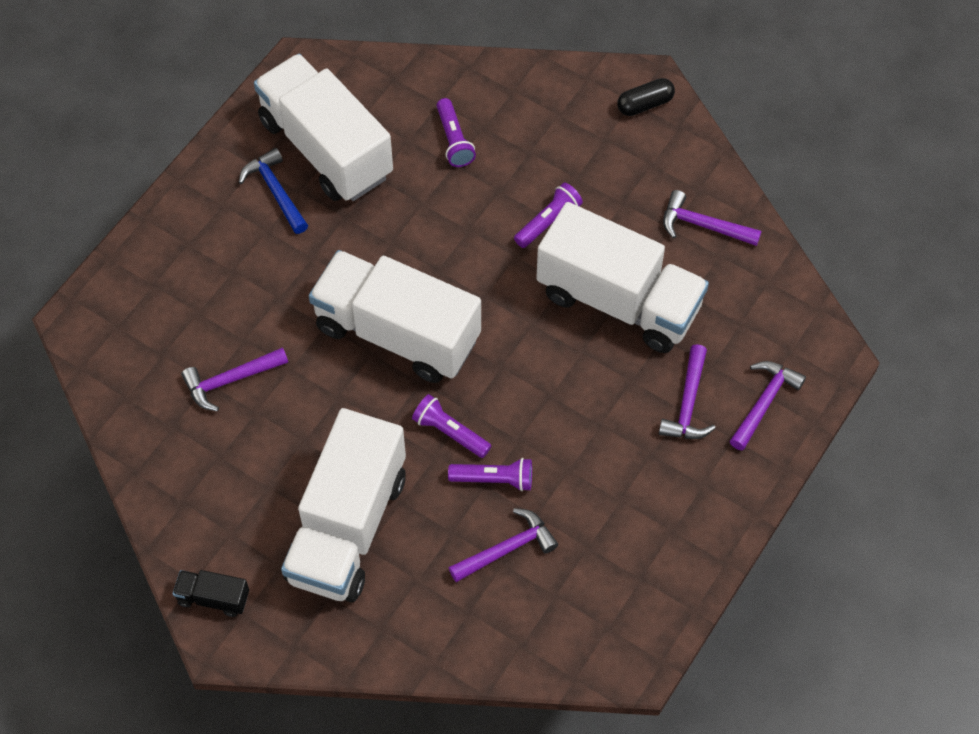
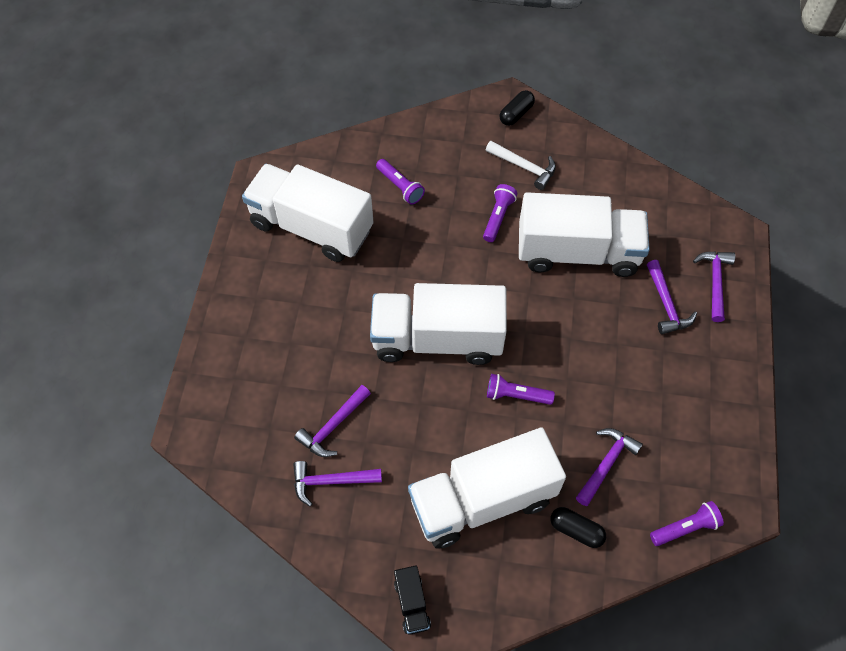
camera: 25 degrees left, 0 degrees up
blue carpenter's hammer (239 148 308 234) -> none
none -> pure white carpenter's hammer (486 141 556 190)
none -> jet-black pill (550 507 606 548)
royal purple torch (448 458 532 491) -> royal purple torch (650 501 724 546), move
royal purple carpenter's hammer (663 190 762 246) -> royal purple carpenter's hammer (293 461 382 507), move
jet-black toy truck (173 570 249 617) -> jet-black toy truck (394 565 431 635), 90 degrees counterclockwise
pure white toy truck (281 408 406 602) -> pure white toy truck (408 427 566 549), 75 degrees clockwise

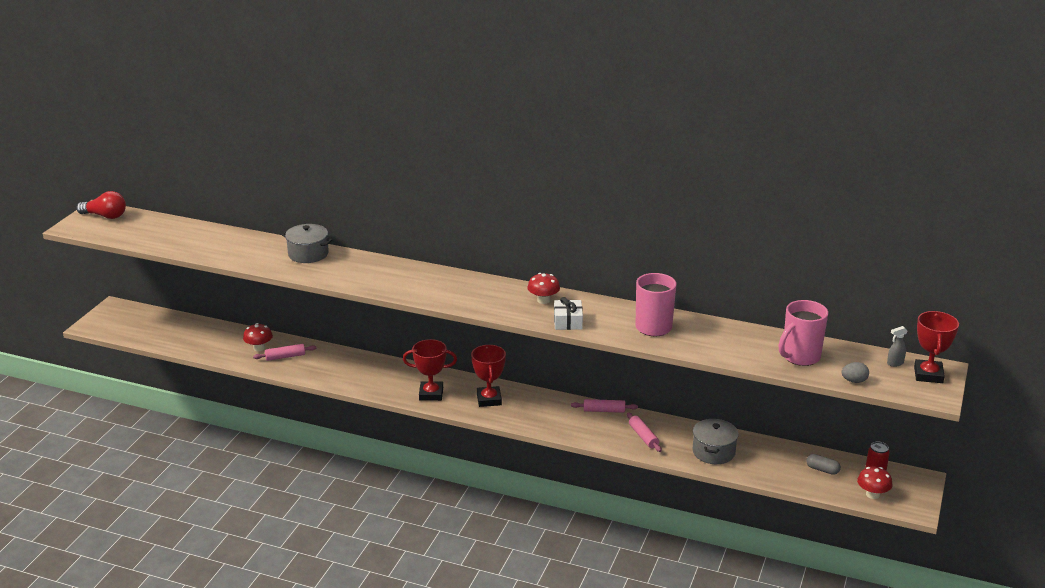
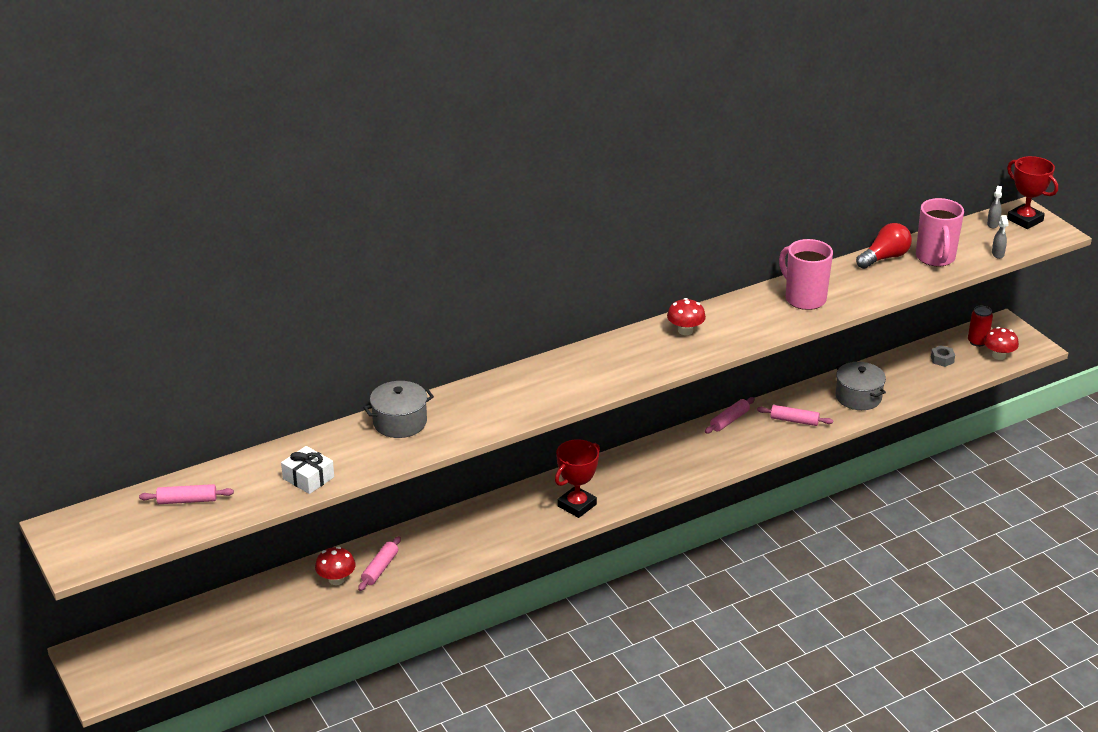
camera: 50 degrees left, 5 degrees up
scarlet prize cup (471 345 506 407) -> none
none -> pink rolling pin (139 484 234 504)
scarlet bulb (76 191 126 219) -> scarlet bulb (856 223 912 269), move
pure white present (554 297 583 330) -> pure white present (281 446 334 494), move
grey pill (806 454 841 475) -> grey hexagon nut (931 345 955 367)
grey egg (841 362 869 383) -> grey sprayer (992 215 1009 259)

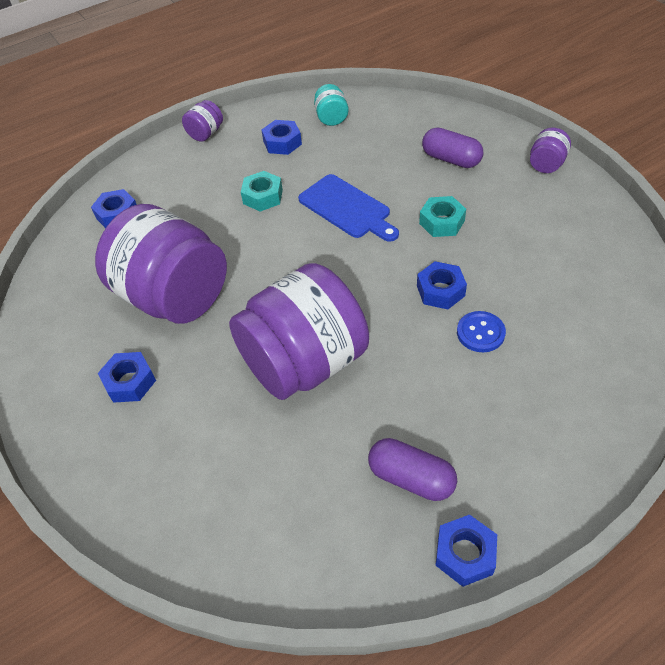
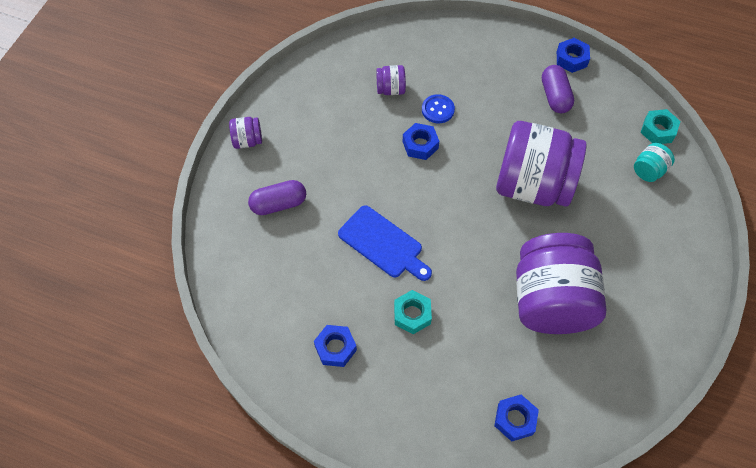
camera: 130 degrees left, 10 degrees up
blue hexagon nut (98 352 156 403) -> none
royal purple jam jar (182 100 223 142) -> royal purple jam jar (376 65 406 95), move
turquoise jam jar (314 84 349 126) -> turquoise jam jar (634 143 675 182), move
turquoise hexagon nut (419 196 466 237) -> turquoise hexagon nut (640 109 681 144), move
blue cutting board (298 174 399 242) -> blue cutting board (338 205 432 281), 120 degrees clockwise
royal purple pill (422 127 483 168) -> royal purple pill (248 180 306 215), 75 degrees clockwise

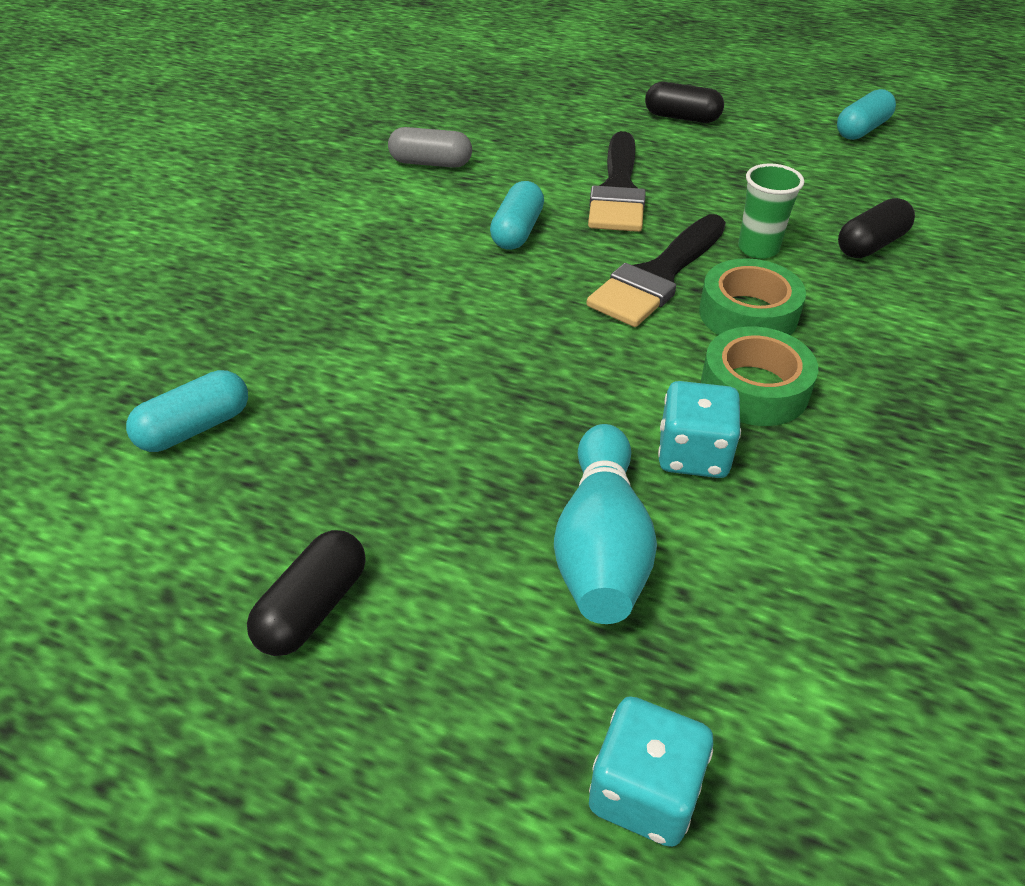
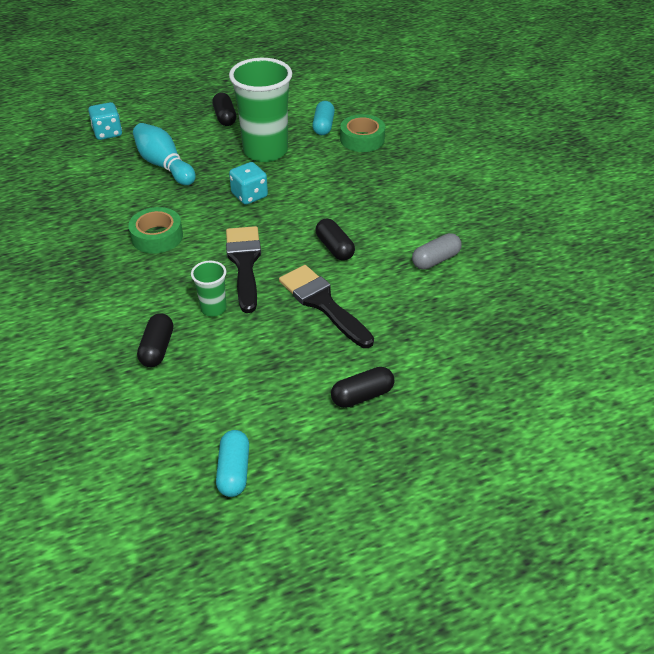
camera: 135 degrees right, 0 degrees up
none -> leaf-green cup (229 58 292 162)
turquoise die (658 381 741 478) -> turquoise die (229 162 268 205), move
leaf-green tape (699 258 806 335) -> leaf-green tape (340 114 385 152), move
turquoise pill (490 181 544 250) -> jet-black pill (316 219 355 261)

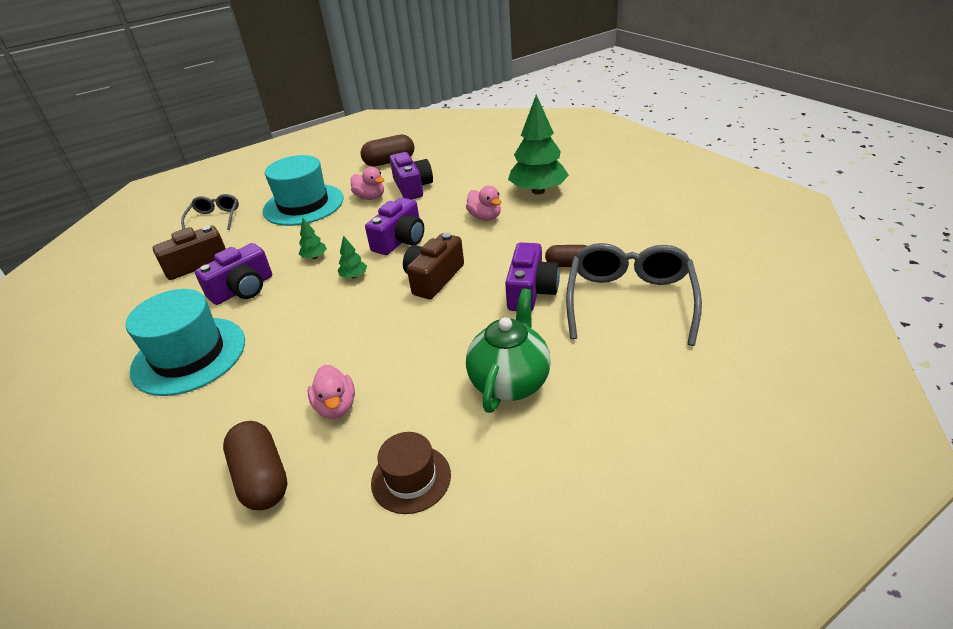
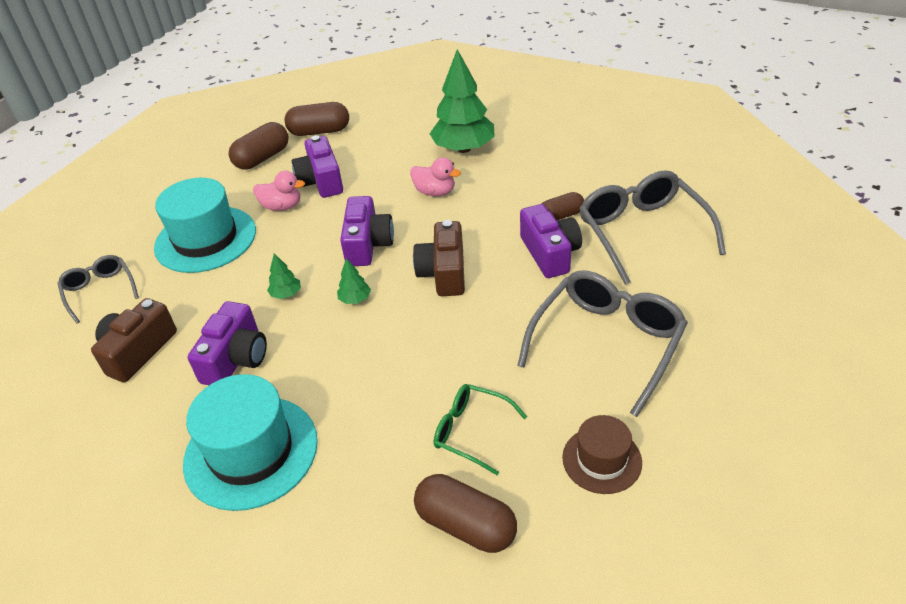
camera: 30 degrees left, 5 degrees up
none -> brown pill (284 102 349 136)
pink duck (308 365 355 419) -> leaf-green eyeglasses (434 384 527 475)
leaf-green teapot (466 288 551 413) -> grey eyeglasses (517 271 688 417)
royal purple camera (390 152 433 199) -> royal purple camera (292 135 343 198), 150 degrees counterclockwise

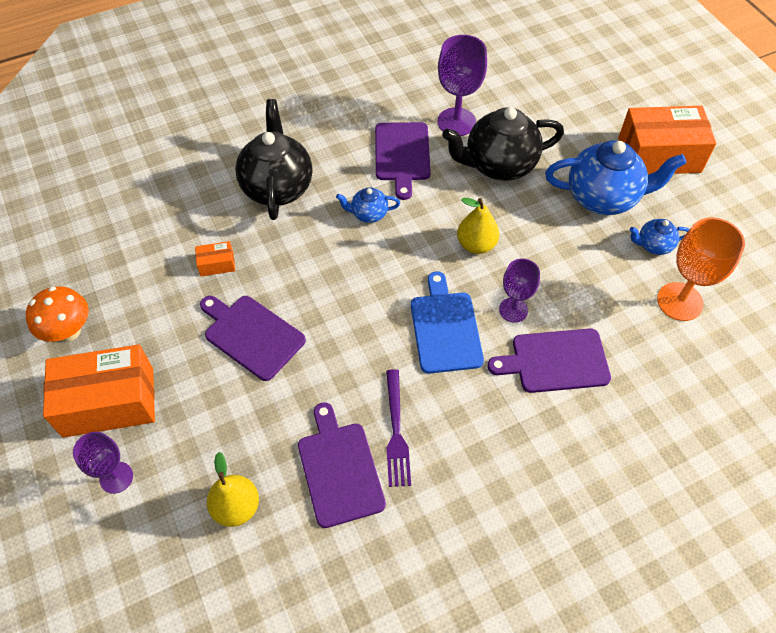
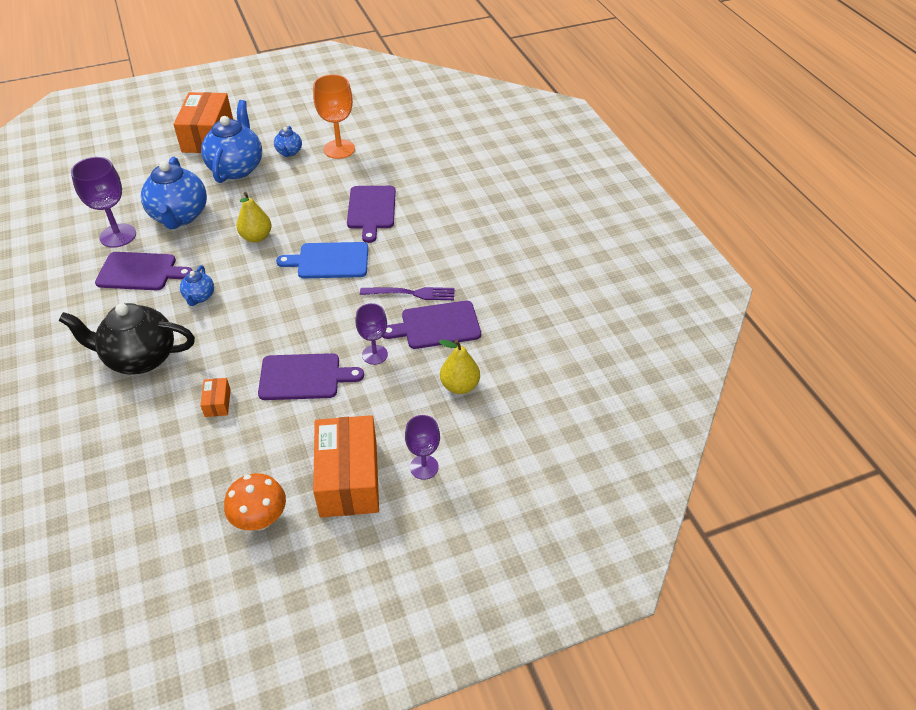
camera: 85 degrees left, 10 degrees down
royal purple wine glass (499 259 540 323) -> royal purple wine glass (355 303 388 365), move
jet-black teapot (442 107 564 181) -> blue teapot (141 157 207 229)
royal purple cutting board (200 296 306 381) -> royal purple cutting board (258 353 364 400), 135 degrees counterclockwise

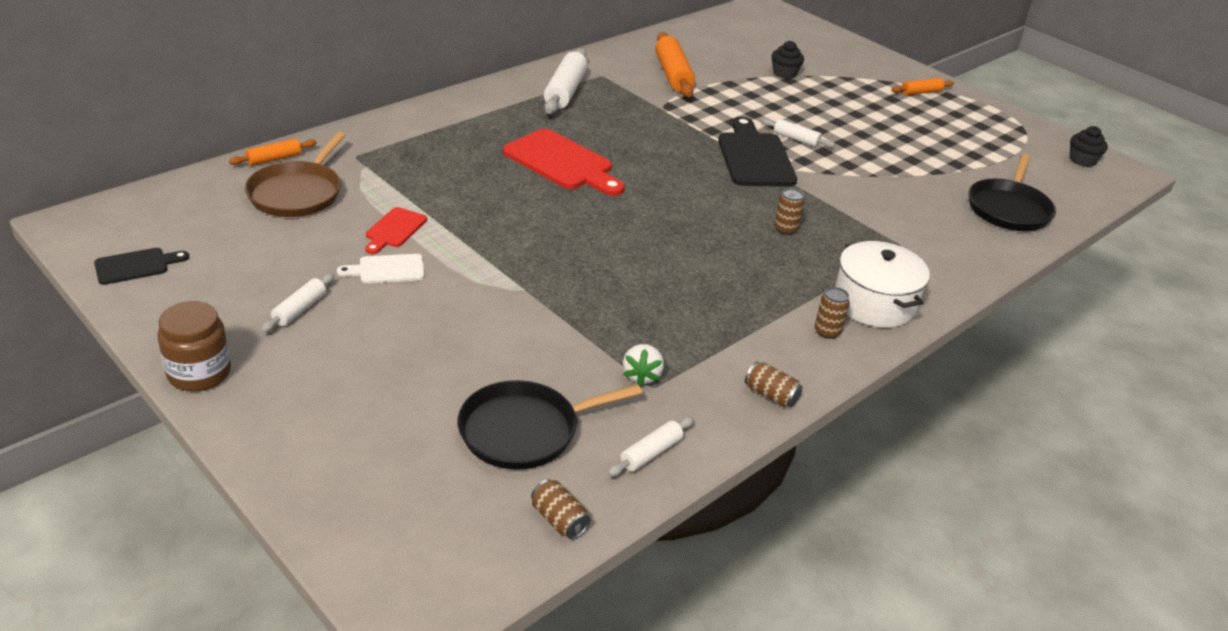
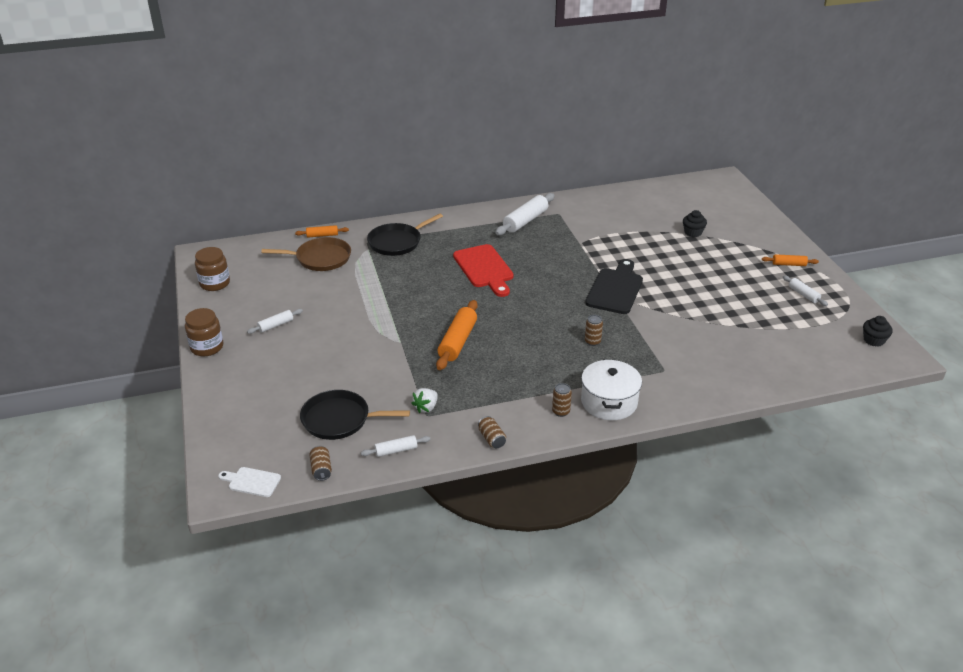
camera: 30 degrees right, 0 degrees up
scarlet cutting board (365 207 427 254) -> none
pure white cutting board (337 254 425 284) -> pure white cutting board (218 467 281 497), move
orange rolling pin (655 32 695 97) -> orange rolling pin (436 300 478 370), move
pure white rolling pin (761 118 835 148) -> pure white rolling pin (783 275 828 306), move
jet-black pan (968 154 1056 231) -> jet-black pan (367 214 443 256), move
jet-black cutting board (94 248 189 285) -> brown jam jar (195 247 230 291)
brown pan (245 132 345 217) -> brown pan (261 237 351 271), 135 degrees counterclockwise

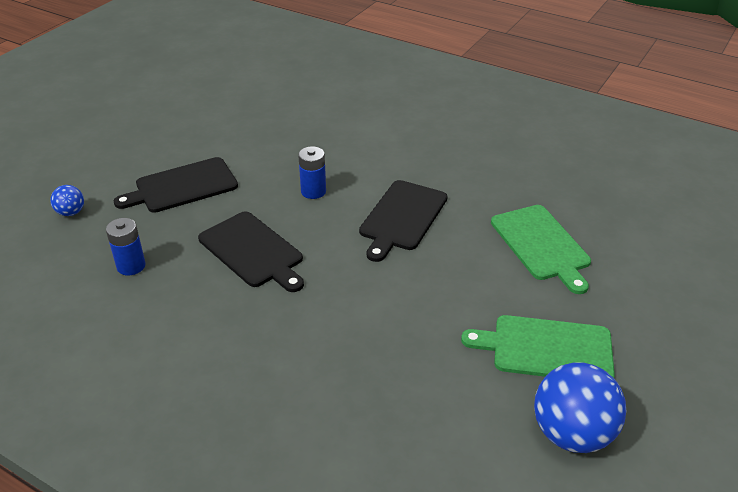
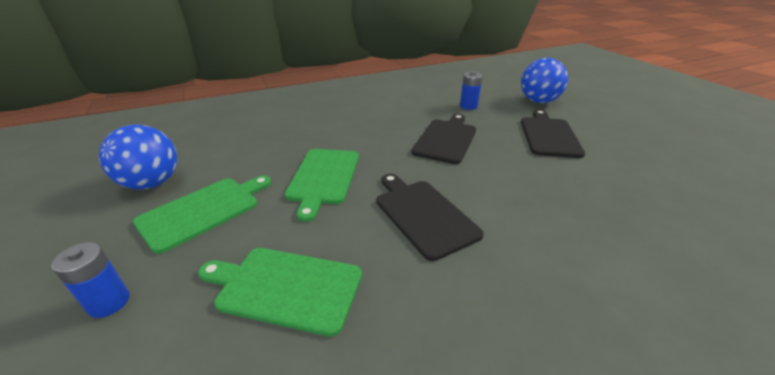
camera: 125 degrees right, 5 degrees down
none -> leaf-green cutting board (285 149 359 222)
blue power cell (298 146 326 199) -> blue power cell (52 242 130 318), move
jet-black cutting board (198 211 304 292) -> jet-black cutting board (411 114 476 164), 120 degrees clockwise
blue sphere (50 185 84 216) -> blue sphere (521 58 568 103), x2.06

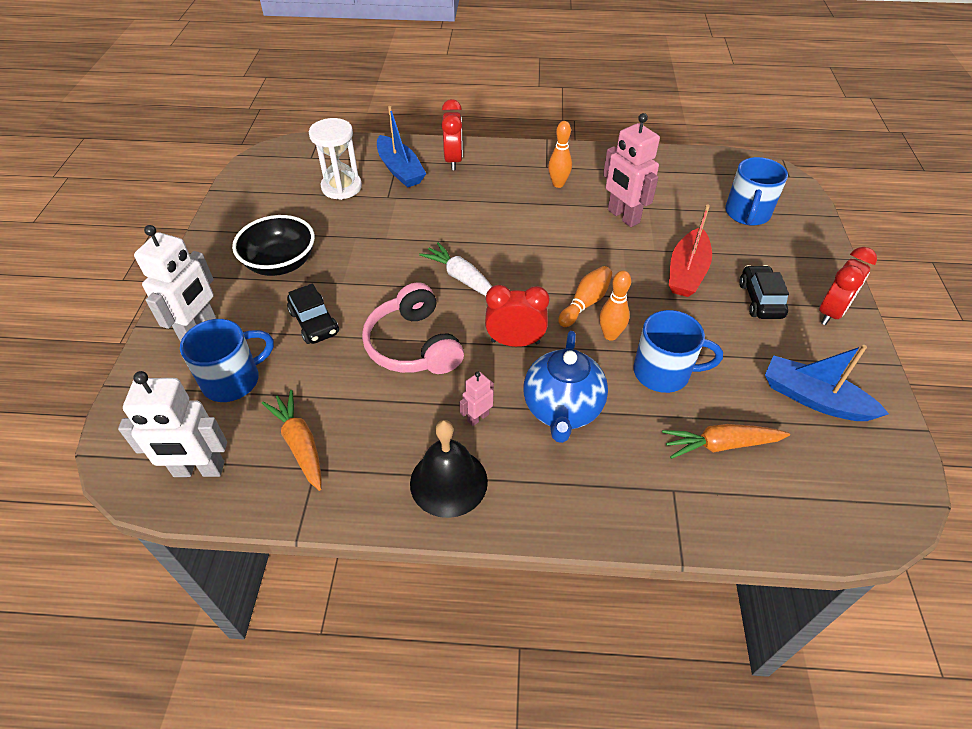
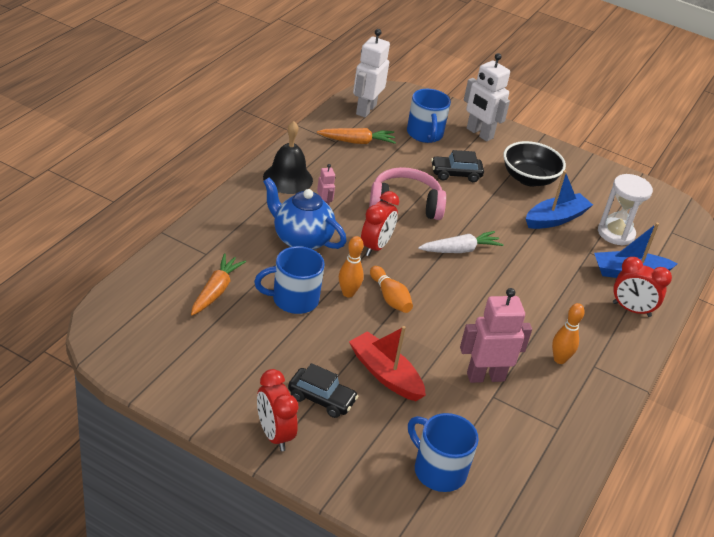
camera: 110 degrees right, 10 degrees down
blue boat (765 345 889 421) -> blue boat (526 170 593 229), move
blue mug (633 310 723 393) -> blue mug (254 246 325 314), 45 degrees clockwise

